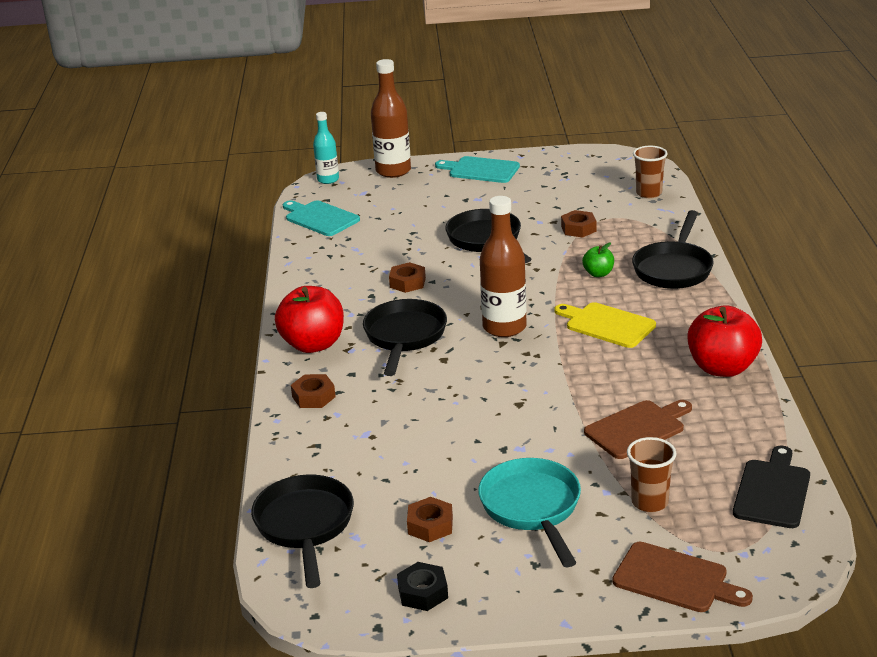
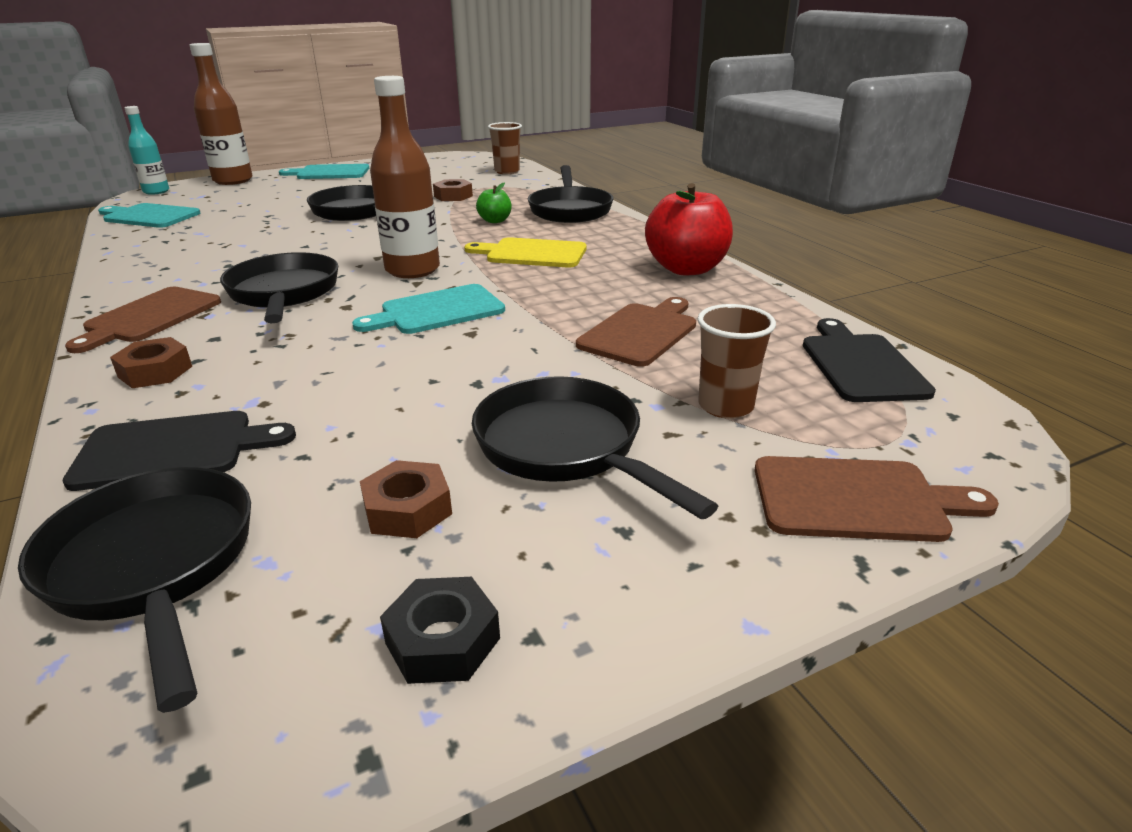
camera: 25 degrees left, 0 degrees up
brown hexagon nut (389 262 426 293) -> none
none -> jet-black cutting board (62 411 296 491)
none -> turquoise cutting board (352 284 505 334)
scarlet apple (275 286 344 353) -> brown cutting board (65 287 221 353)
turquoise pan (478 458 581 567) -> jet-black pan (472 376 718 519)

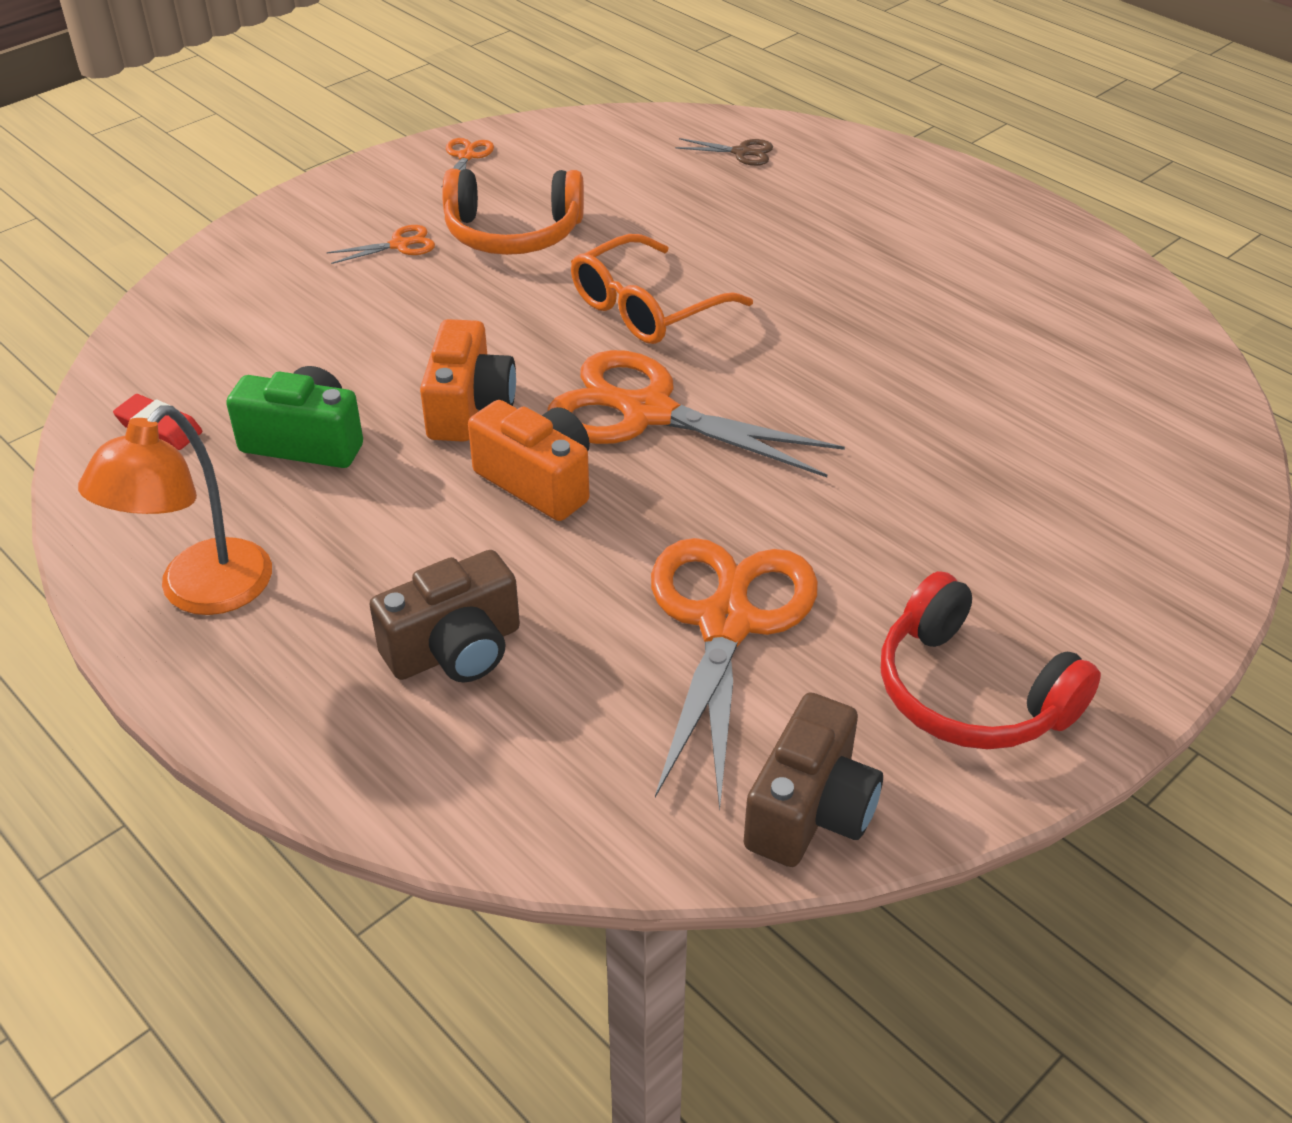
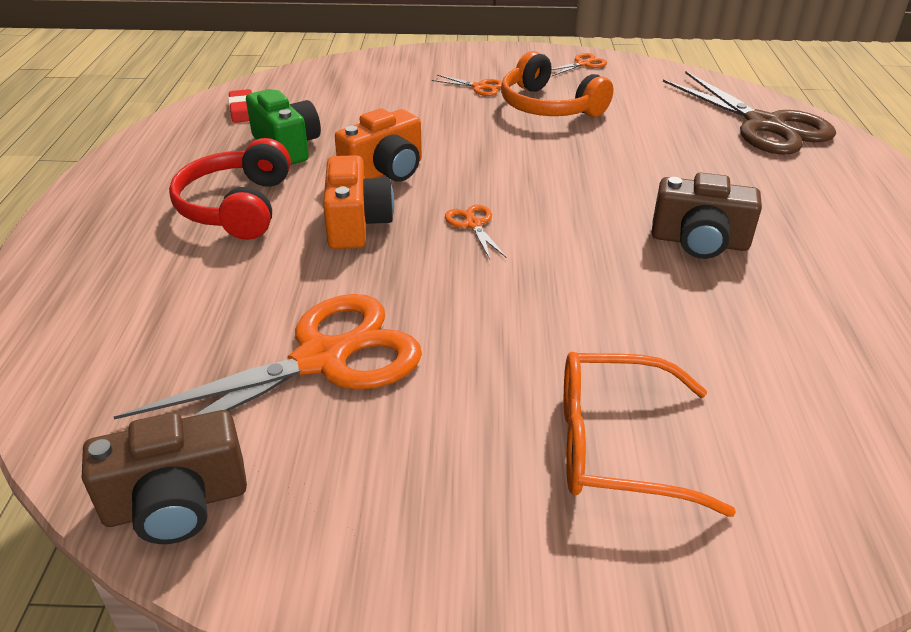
camera: 45 degrees right, 5 degrees down
orange reading lamp (78 406 272 615) -> none
brown camera (369 550 520 682) -> brown camera (652 173 762 259), move
orange eyeglasses (571 234 753 344) -> orange eyeglasses (564 352 736 517), move
scarlet over-ear headphones (881 571 1101 749) -> scarlet over-ear headphones (169 138 291 240), move
orange scissors (547 350 845 477) -> orange scissors (445 205 506 259), x0.41
brown scissors (675 138 773 166) -> brown scissors (663 71 836 155), x2.42

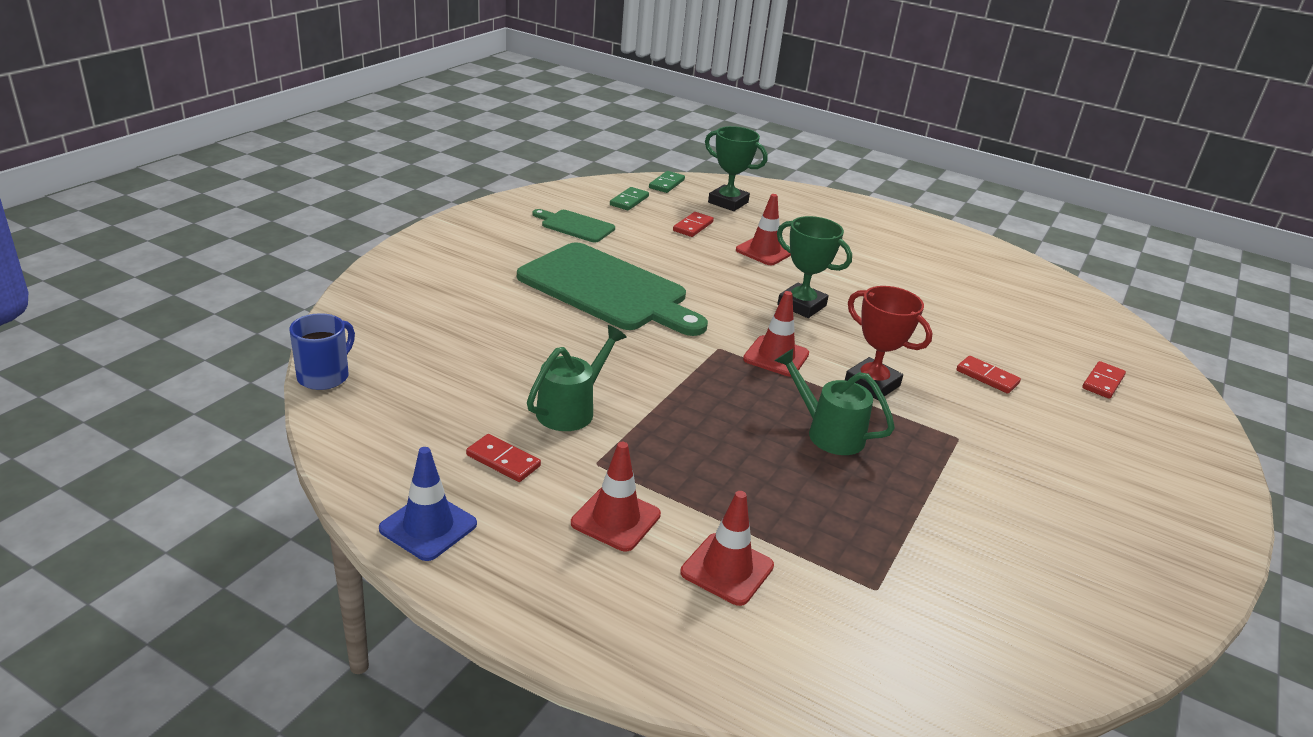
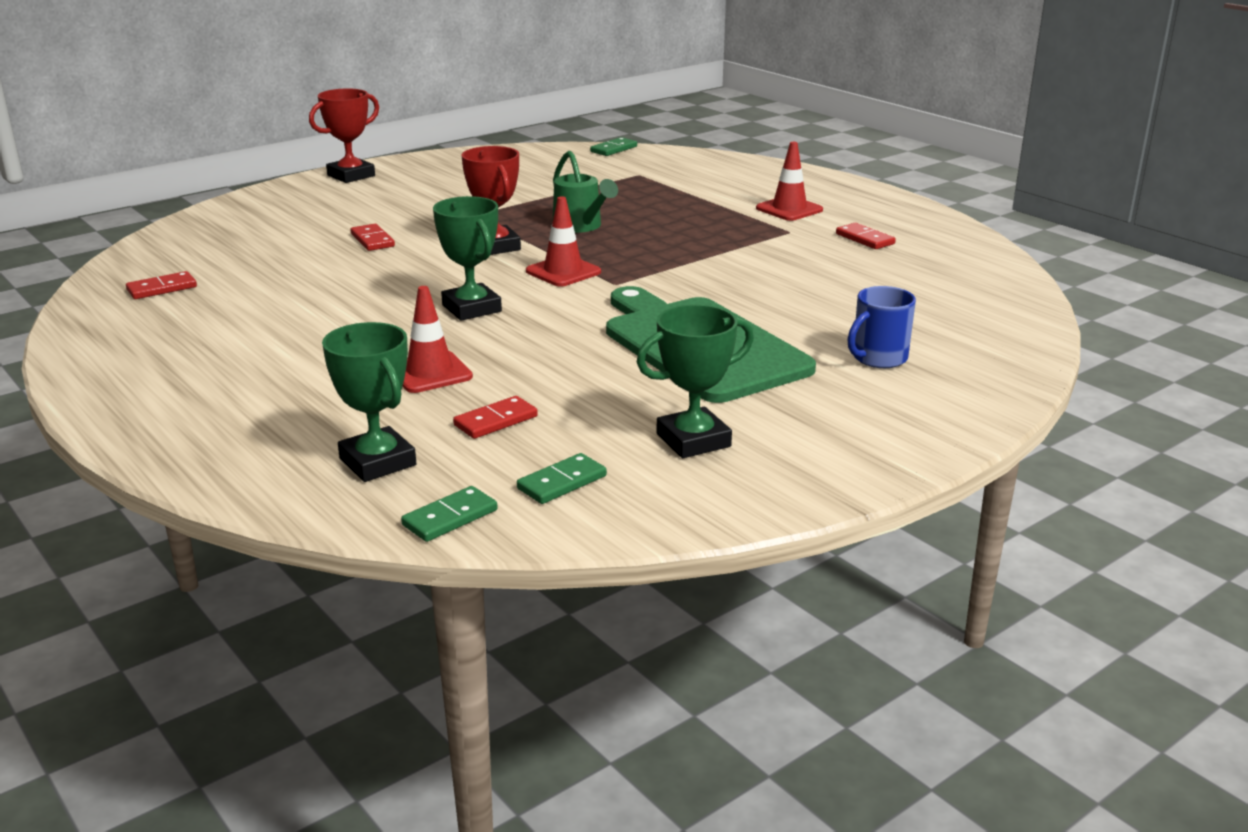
camera: 155 degrees left, 5 degrees down
blue road cone (379 447 477 561) -> none
leaf-green sprinkling can (527 325 627 431) -> none
scarlet road cone (680 491 774 606) -> none
none -> scarlet prize cup (309 88 379 183)
none -> leaf-green domino (590 137 637 156)
blue mug (289 313 355 390) -> blue mug (848 286 916 368), move
scarlet domino (1082 361 1126 399) -> scarlet domino (126 271 197 299), move
leaf-green cutting board (532 209 615 243) -> leaf-green prize cup (637 304 754 458)

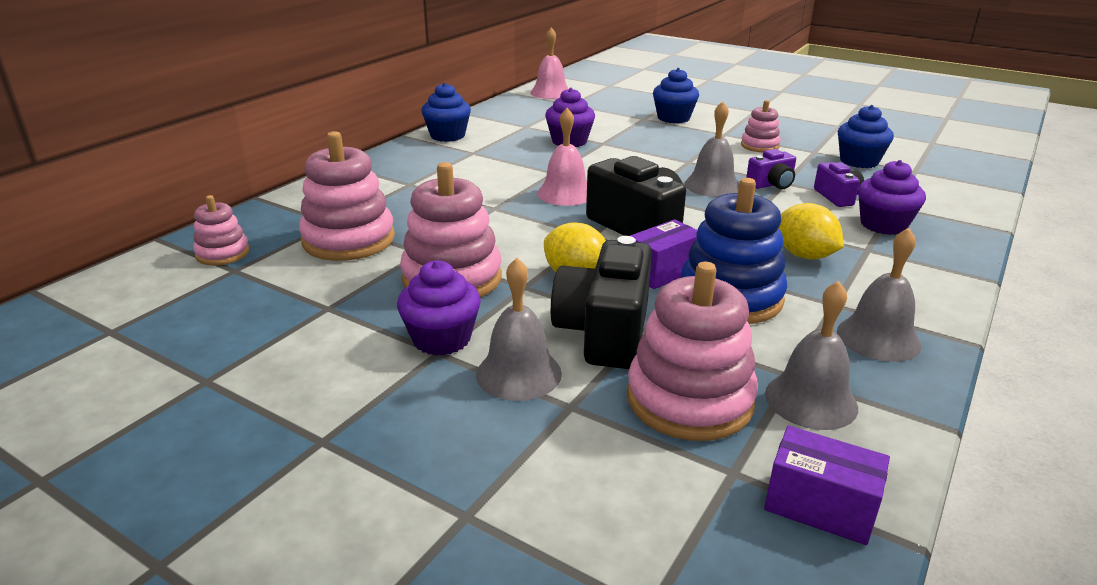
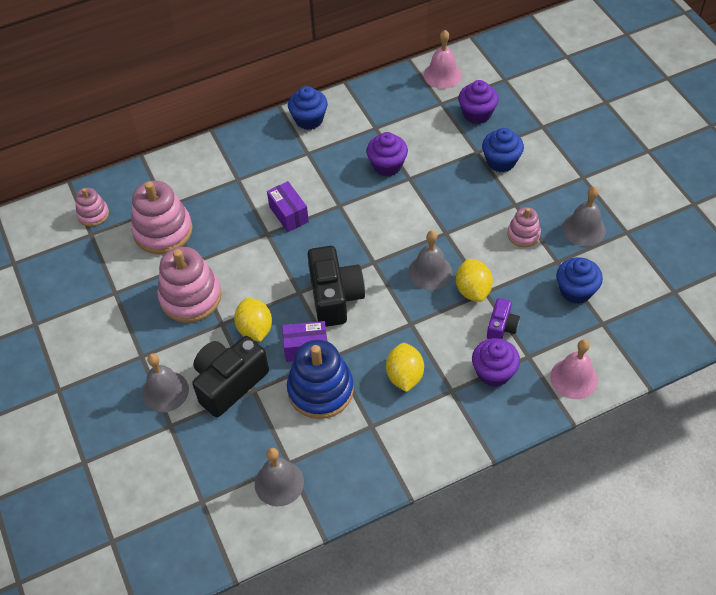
camera: 35 degrees right, 25 degrees up
pink stacking rings (627 262 758 441) -> none
royal purple cupcake (397 260 481 356) -> royal purple cupcake (458 80 499 124), move
pink bell (537 108 587 206) -> pink bell (550 339 598 399), move
royal purple parcel (764 426 890 545) -> royal purple parcel (267 181 309 232), move
grey bell (837 228 921 362) -> grey bell (563 187 606 246), move
royal purple camera (746 149 796 189) -> yellow citrus fruit (456 258 493 302)

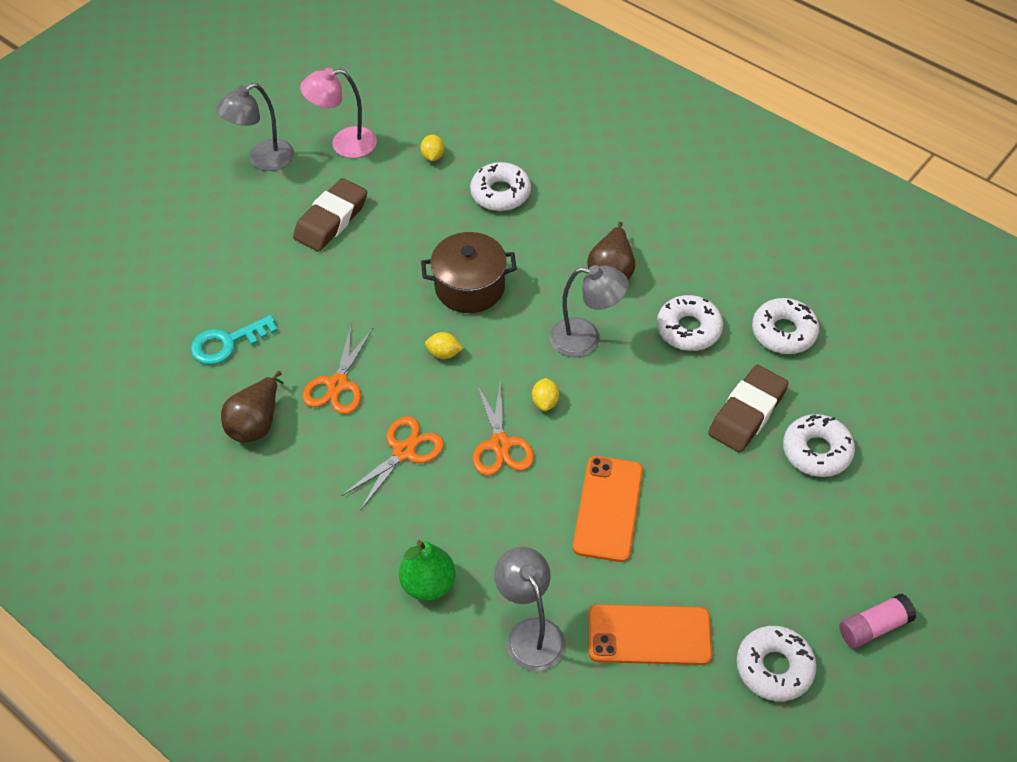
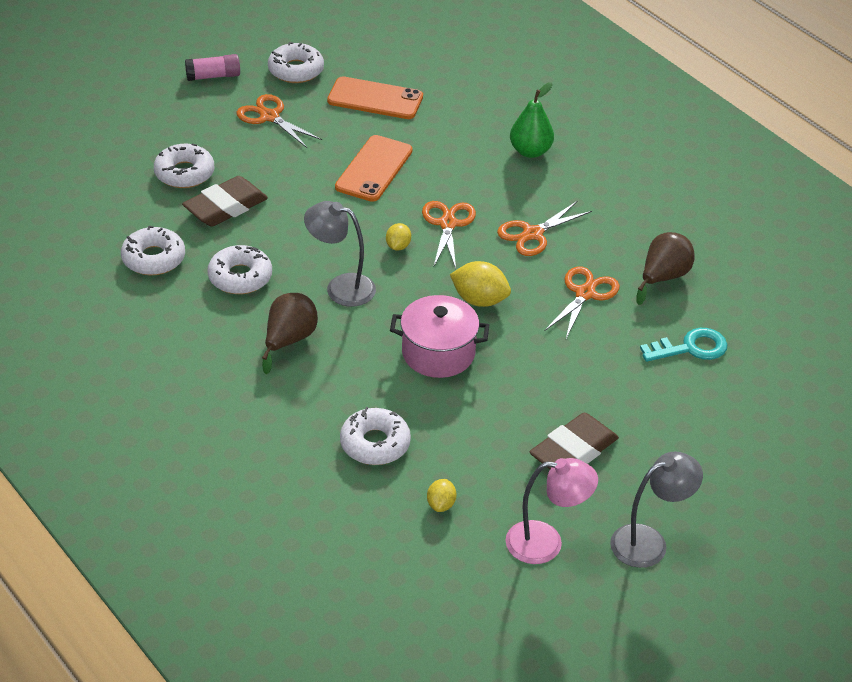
camera: 170 degrees left, 10 degrees down
grey reading lamp (494 547 566 671) -> none
none -> orange scissors (237 94 322 148)
brown pot (421 232 517 313) -> pink pot (390 295 489 378)
yellow citrus fruit (425 332 463 359) -> yellow citrus fruit (450 261 511 307), x1.71

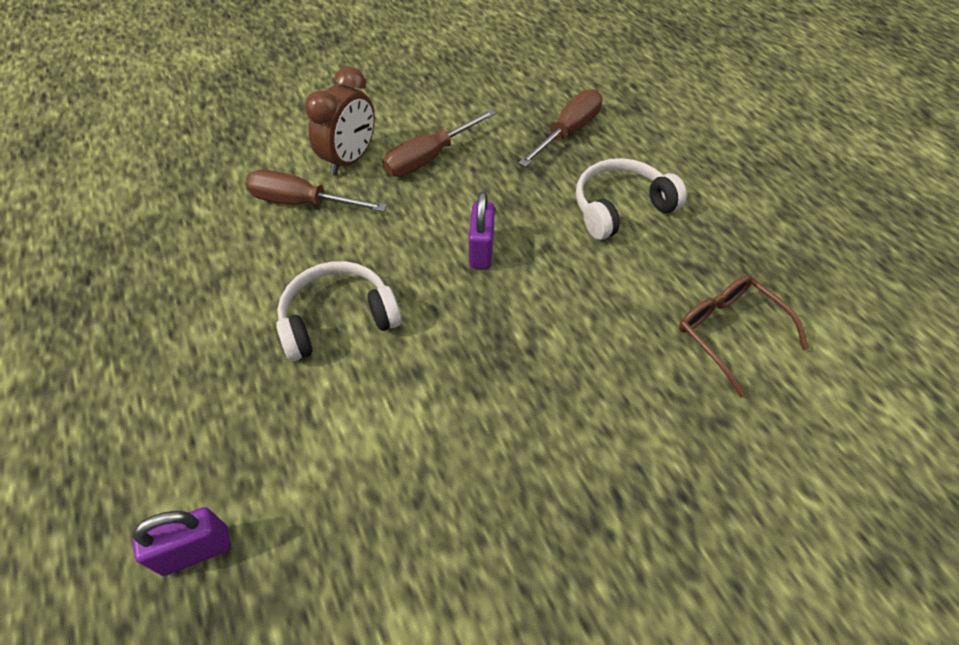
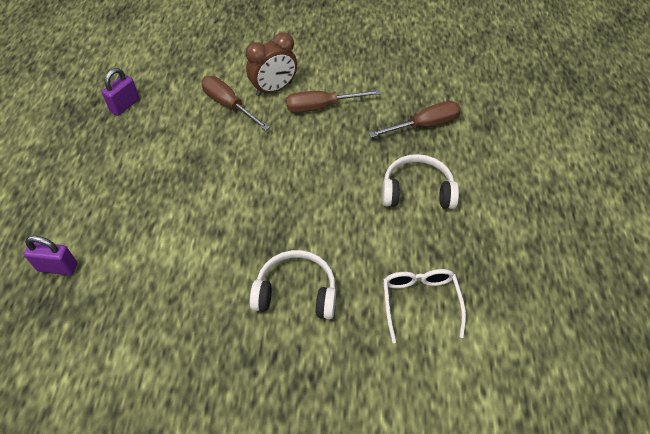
camera: 30 degrees right, 0 degrees up
pure white over-ear headphones (276 261 401 361) -> pure white over-ear headphones (250 250 336 319), move
royal purple small lock (469 191 495 269) -> royal purple small lock (102 68 139 116), move
brown eyeglasses (679 275 809 398) -> pure white eyeglasses (383 269 466 343)

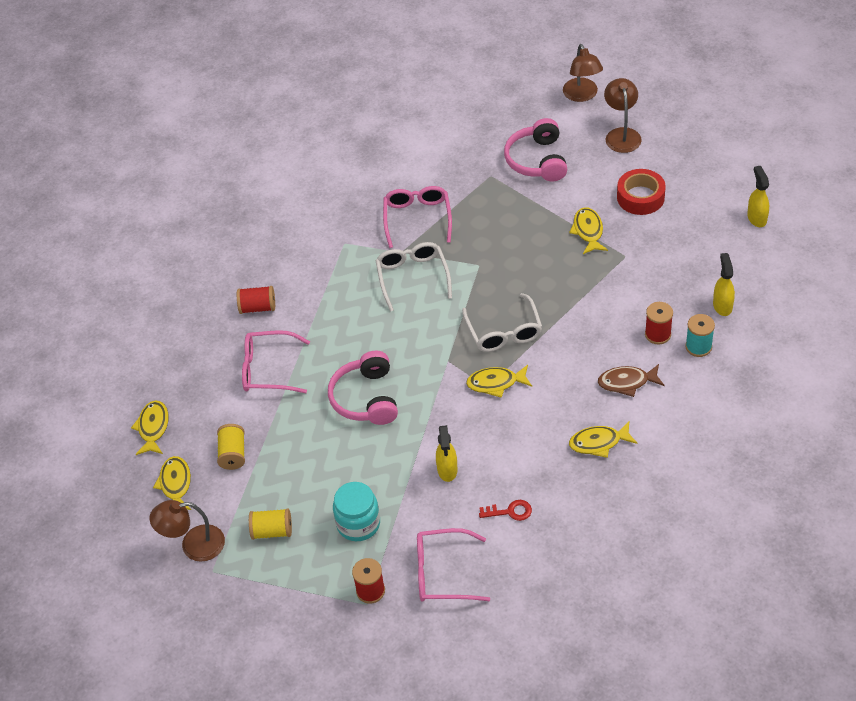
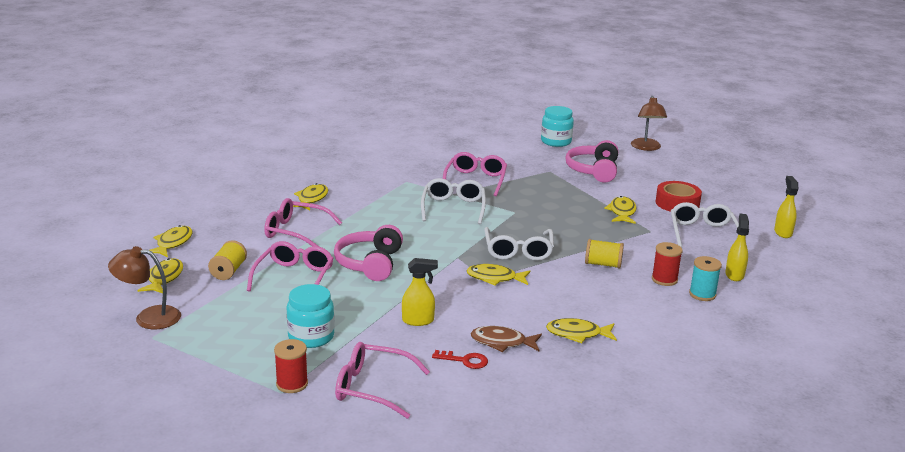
camera: 10 degrees right, 25 degrees down
brown reading lamp (604 78 642 153) -> none
none -> pink eyeglasses (247 241 334 292)
none -> turquoise jam jar (541 106 574 147)
none -> pure white eyeglasses (671 202 739 248)
yellow bobbin (249 508 292 540) -> yellow bobbin (585 239 624 268), move
brown fish figure (598 364 664 397) -> brown fish figure (471 326 542 352), move
scarlet bobbin (237 286 275 314) -> yellow fish figure (293 183 328 210)
yellow sprayer (436 425 458 482) -> yellow sprayer (402 258 438 326), 105 degrees counterclockwise

